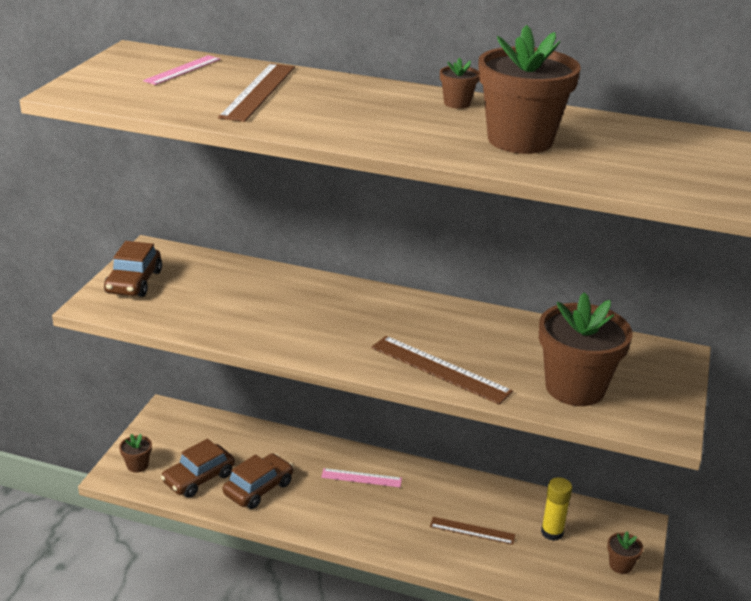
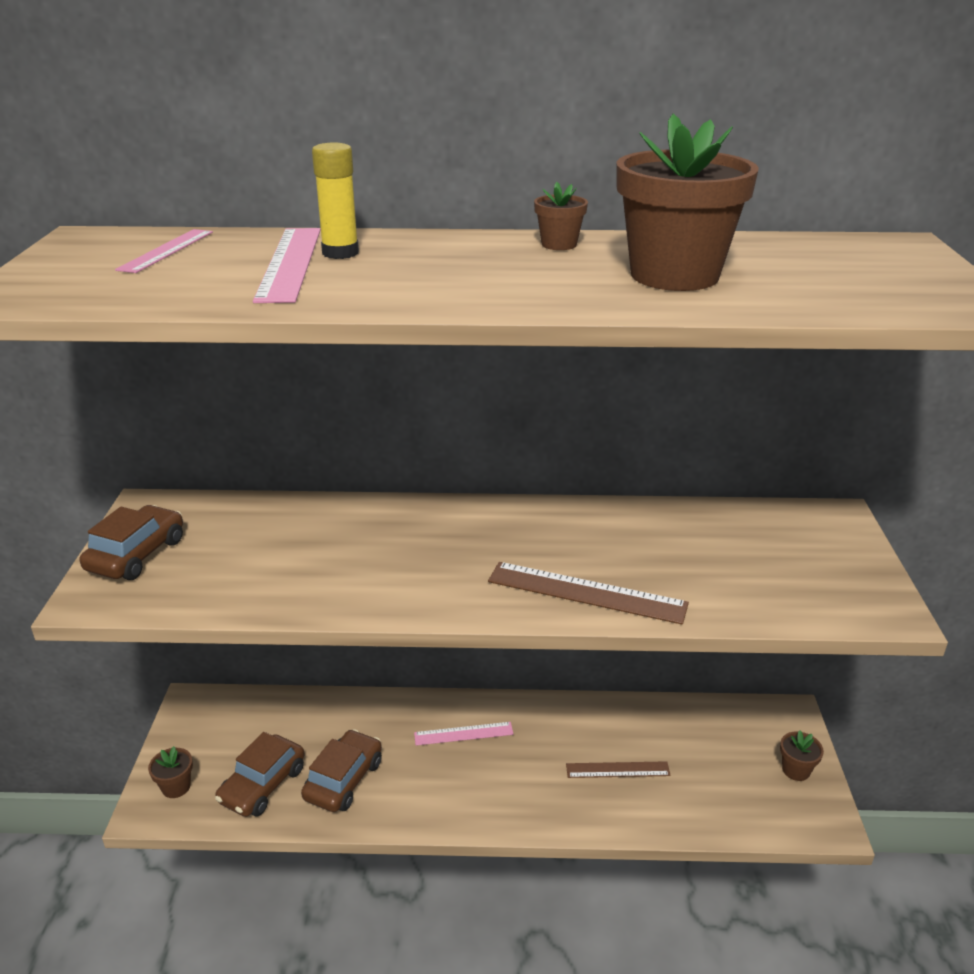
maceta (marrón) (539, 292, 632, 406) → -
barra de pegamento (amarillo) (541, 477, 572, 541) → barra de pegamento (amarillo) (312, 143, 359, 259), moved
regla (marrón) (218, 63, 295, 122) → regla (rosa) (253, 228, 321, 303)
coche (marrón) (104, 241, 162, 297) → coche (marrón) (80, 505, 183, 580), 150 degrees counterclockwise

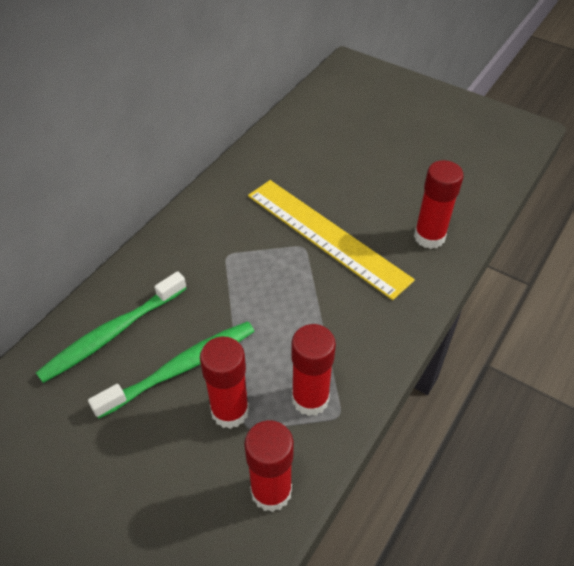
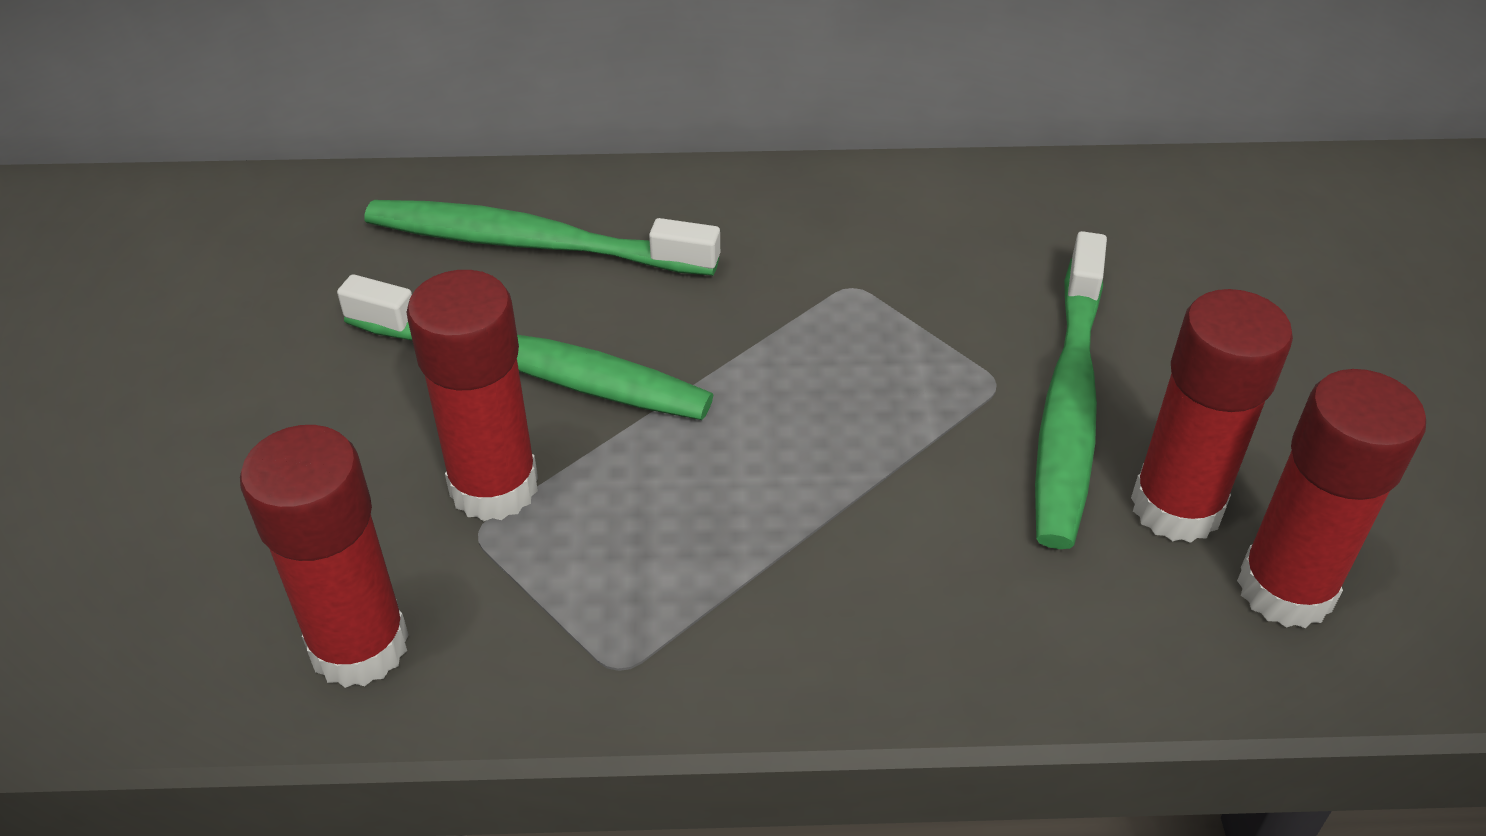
barra de pegamento (rojo) (291, 324, 336, 416) → barra de pegamento (rojo) (1131, 289, 1293, 543), moved
regla (amarillo) (248, 180, 415, 300) → cepillo de dientes (verde) (1035, 231, 1107, 549)

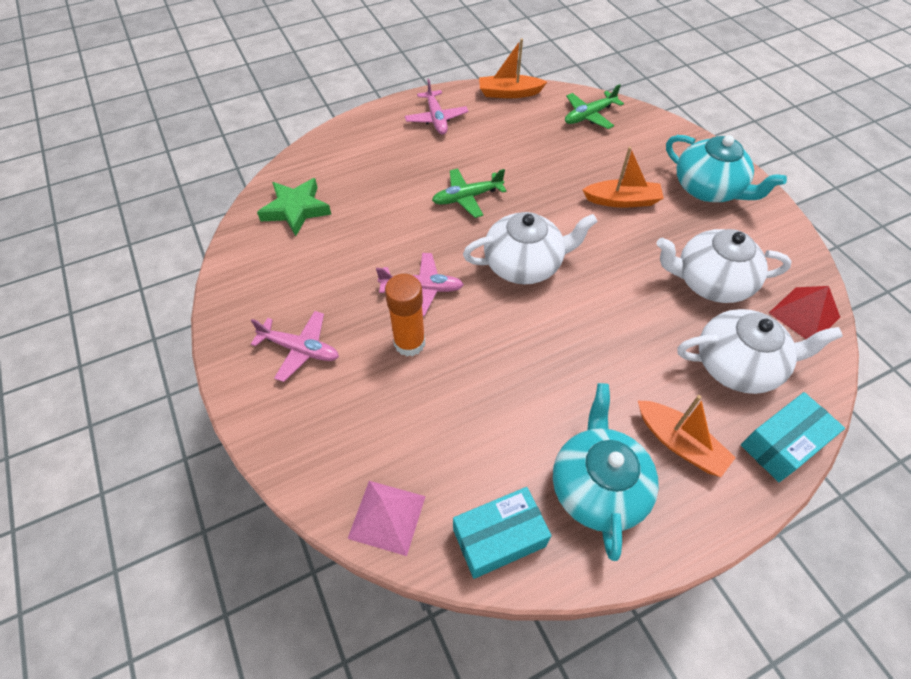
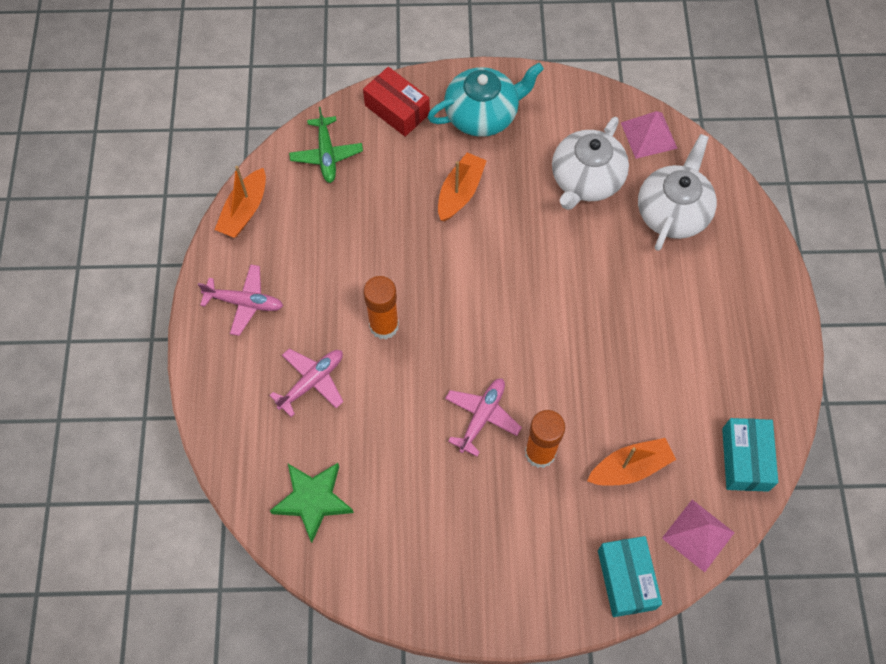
tetera (blanco) (463, 212, 598, 284) → -
tetera (turquesa) (553, 383, 659, 561) → -
- → caja (rojo) (363, 67, 430, 136)
avión (rosa) (251, 311, 339, 382) → avión (rosa) (269, 349, 344, 417), moved
barco (naranja) (638, 395, 736, 477) → barco (naranja) (587, 438, 676, 486), moved
caja (turquesa) (741, 392, 845, 482) → caja (turquesa) (598, 536, 662, 617), moved
avión (verde) (432, 168, 507, 218) → barra de pegamento (naranja) (363, 276, 399, 339)
pirámide (rojo) (769, 286, 840, 339) → pirámide (rosa) (621, 111, 678, 159)

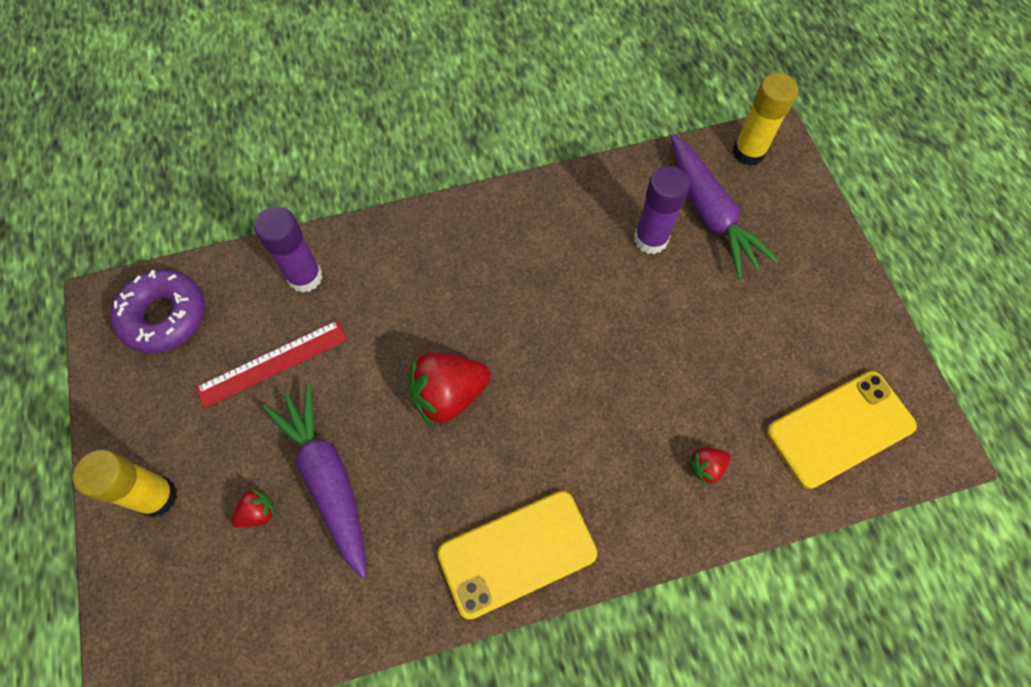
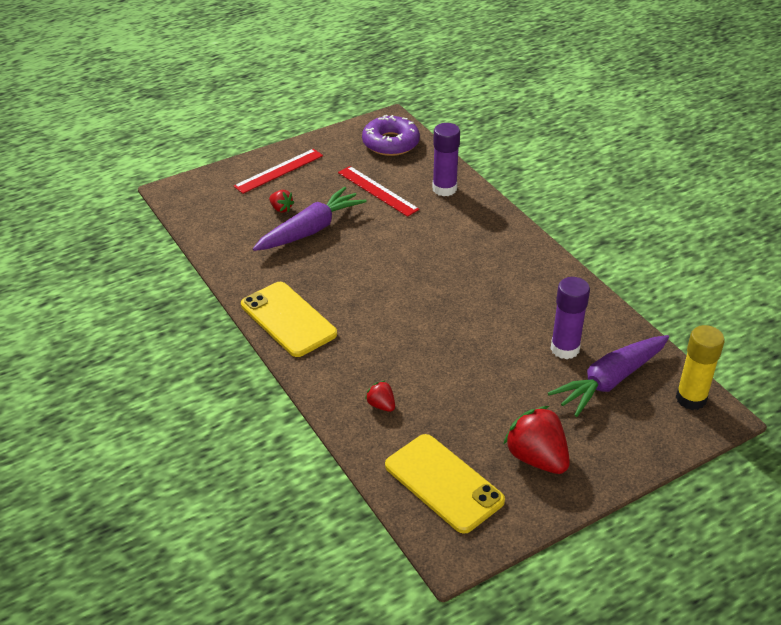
fresa (rojo) (408, 352, 491, 427) → fresa (rojo) (503, 406, 570, 474), moved
barra de pegamento (amarillo) (73, 450, 177, 517) → regla (rojo) (233, 149, 323, 194)

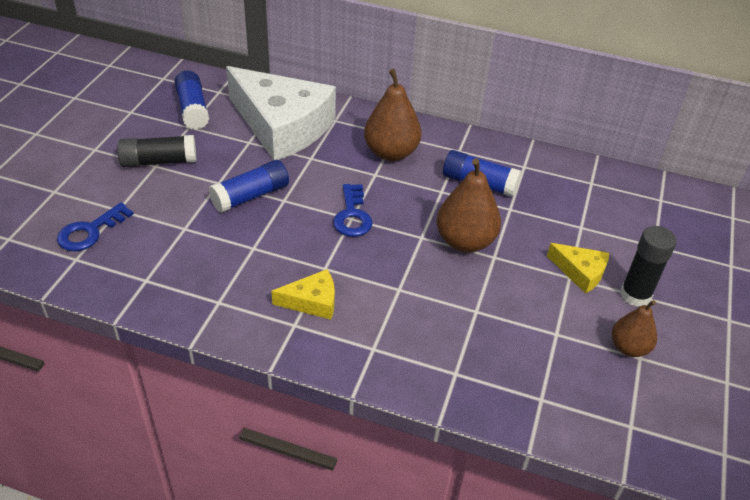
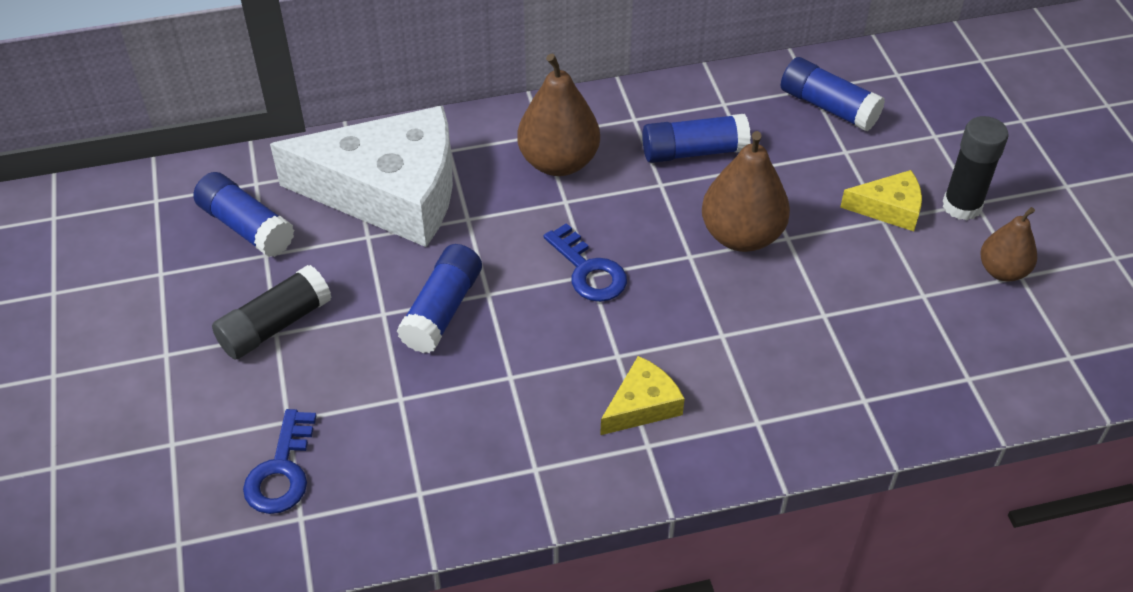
- → barra de pegamento (azul) (781, 57, 885, 131)

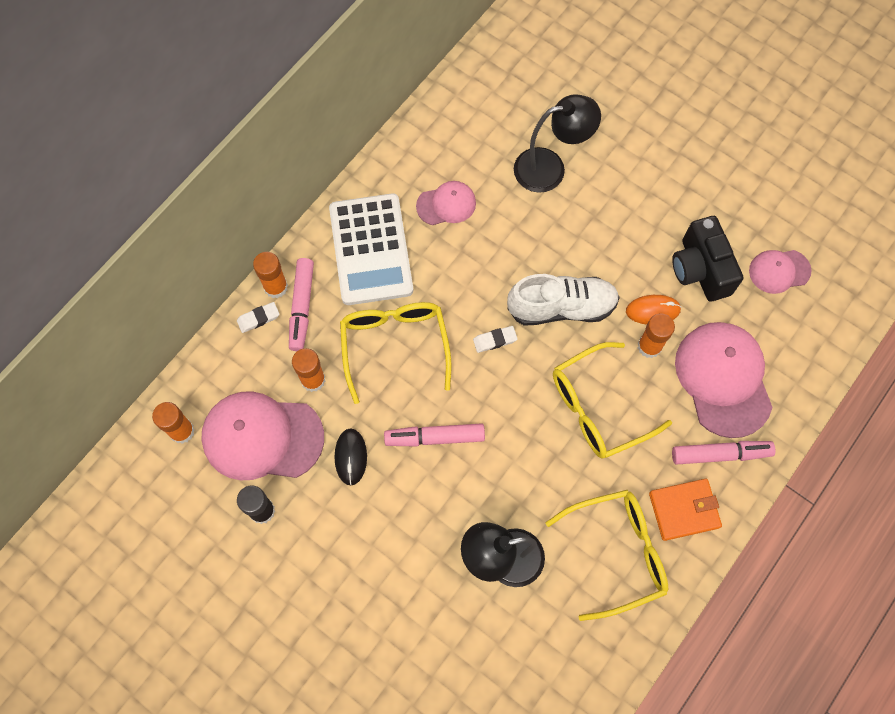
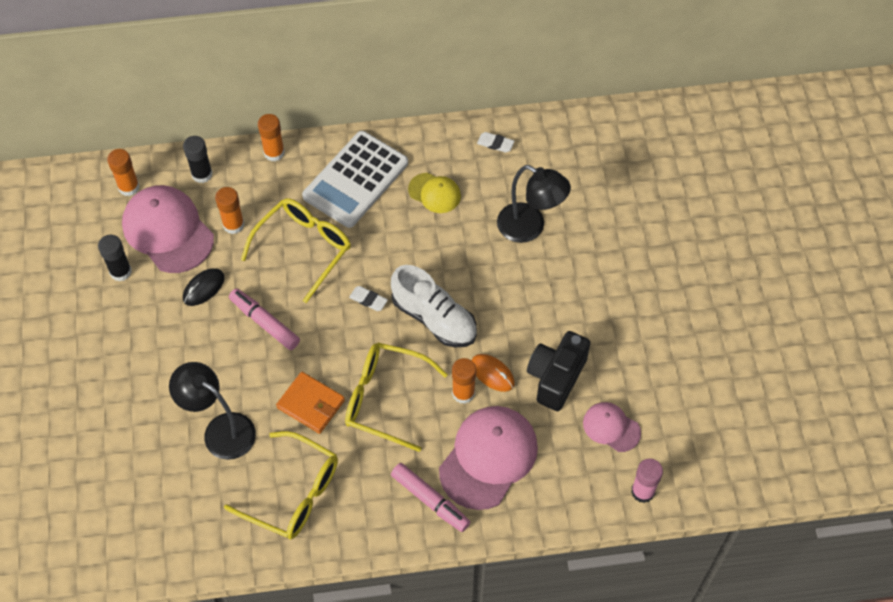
rotulador (rosa) (289, 258, 314, 351) → -
- → barra de pegamento (negro) (183, 136, 213, 183)
- → barra de pegamento (rosa) (631, 459, 663, 503)
goma de borrar (blanco) (237, 302, 279, 333) → goma de borrar (blanco) (477, 132, 514, 153), moved
cartera (naranja) (649, 479, 722, 541) → cartera (naranja) (276, 372, 345, 434), moved
gorra (rosa) (416, 181, 476, 225) → gorra (amarillo) (408, 173, 461, 213)

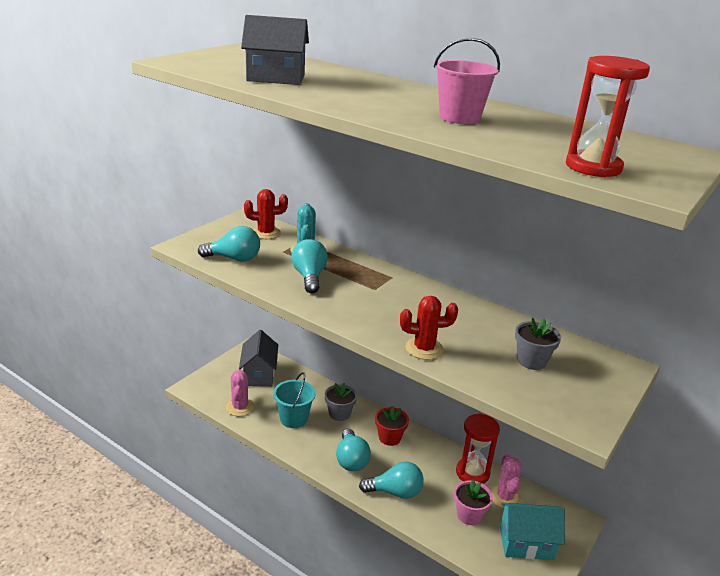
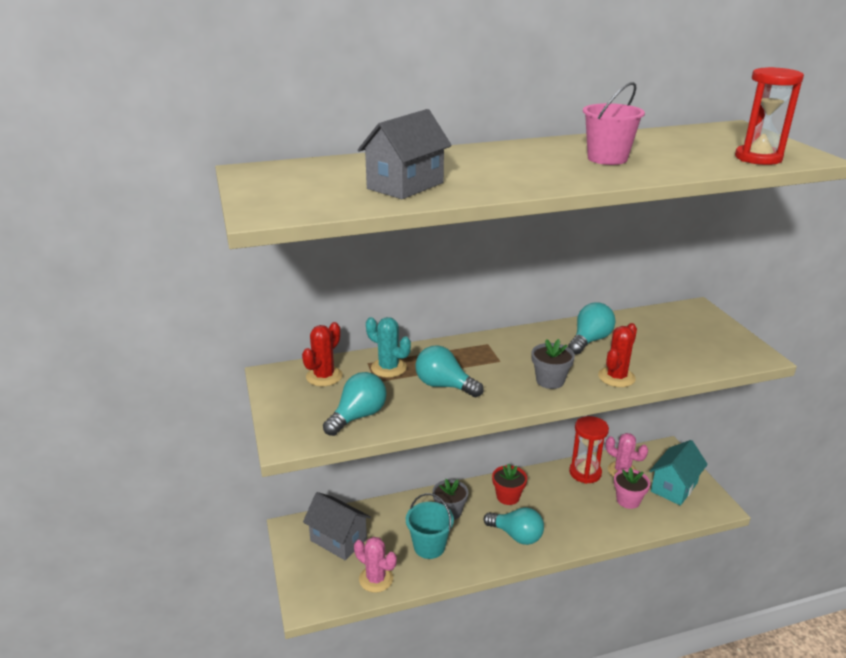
bombilla (turquesa) (359, 461, 424, 499) → bombilla (turquesa) (568, 302, 616, 355), moved
maceta (gris) (515, 318, 561, 370) → maceta (gris) (531, 339, 575, 389), moved

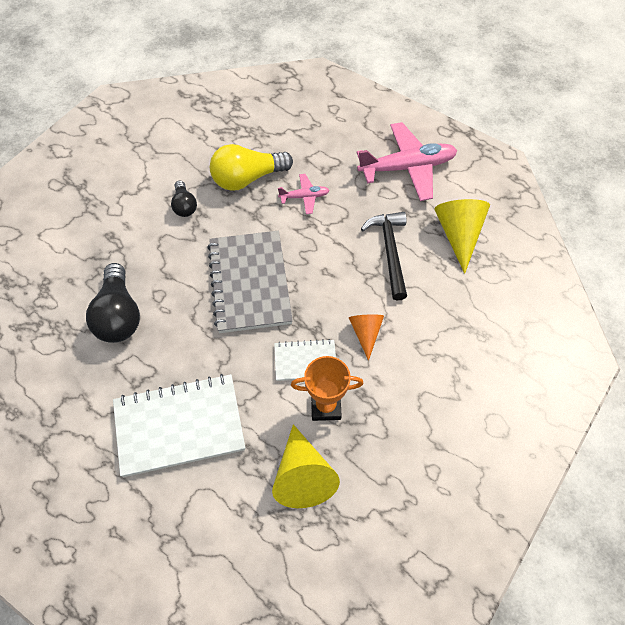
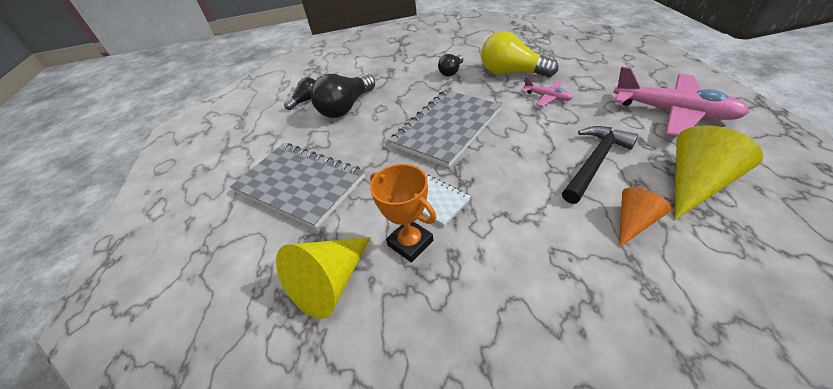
- → bombilla (negro) (284, 77, 315, 110)
cono (naranja) (349, 314, 384, 361) → cono (naranja) (619, 187, 671, 247), moved
cuaderno (blanco) (113, 374, 245, 477) → cuaderno (gris) (230, 143, 365, 229)

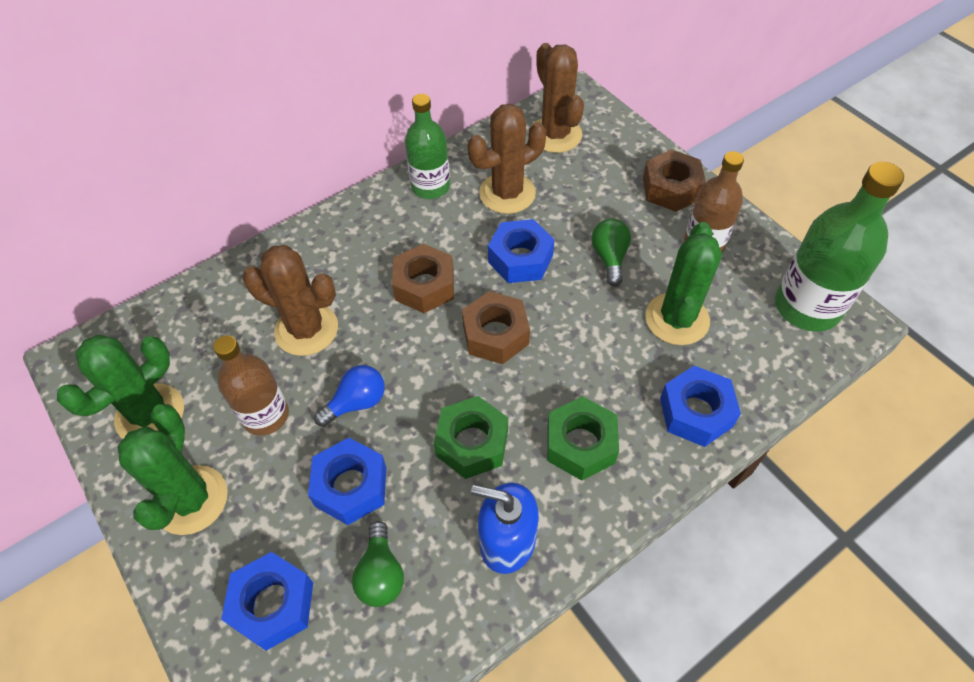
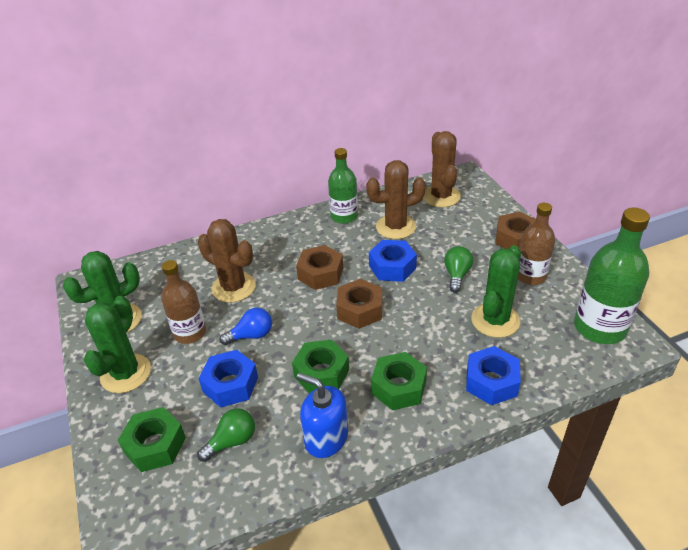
tuerca (azul) (221, 552, 313, 651) → tuerca (verde) (118, 407, 186, 472)
bombilla (verde) (352, 521, 404, 607) → bombilla (verde) (197, 408, 255, 462), 135 degrees counterclockwise

